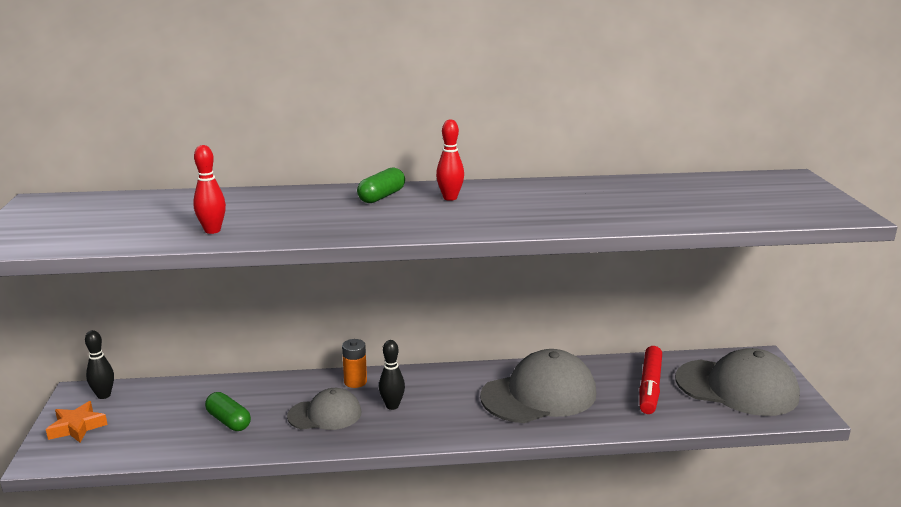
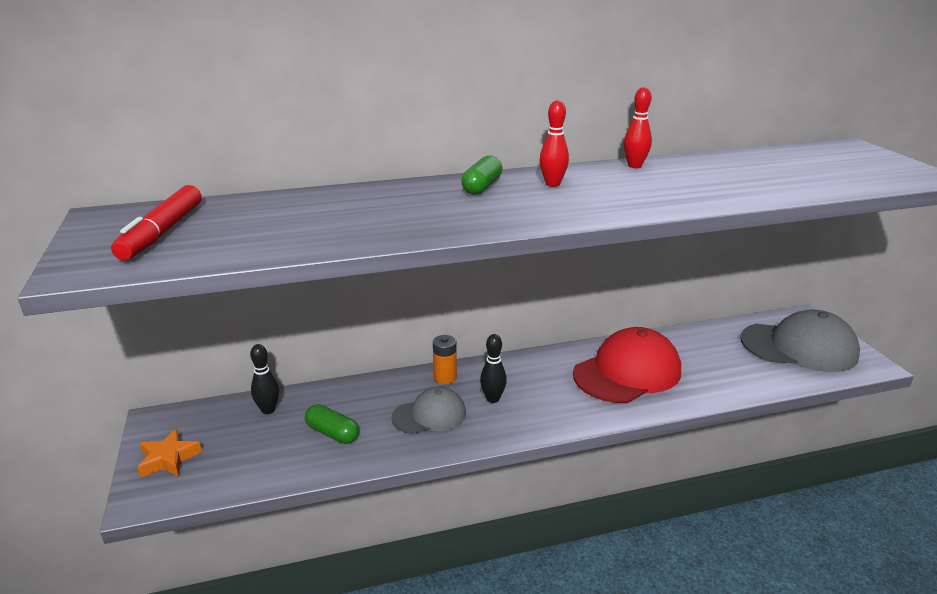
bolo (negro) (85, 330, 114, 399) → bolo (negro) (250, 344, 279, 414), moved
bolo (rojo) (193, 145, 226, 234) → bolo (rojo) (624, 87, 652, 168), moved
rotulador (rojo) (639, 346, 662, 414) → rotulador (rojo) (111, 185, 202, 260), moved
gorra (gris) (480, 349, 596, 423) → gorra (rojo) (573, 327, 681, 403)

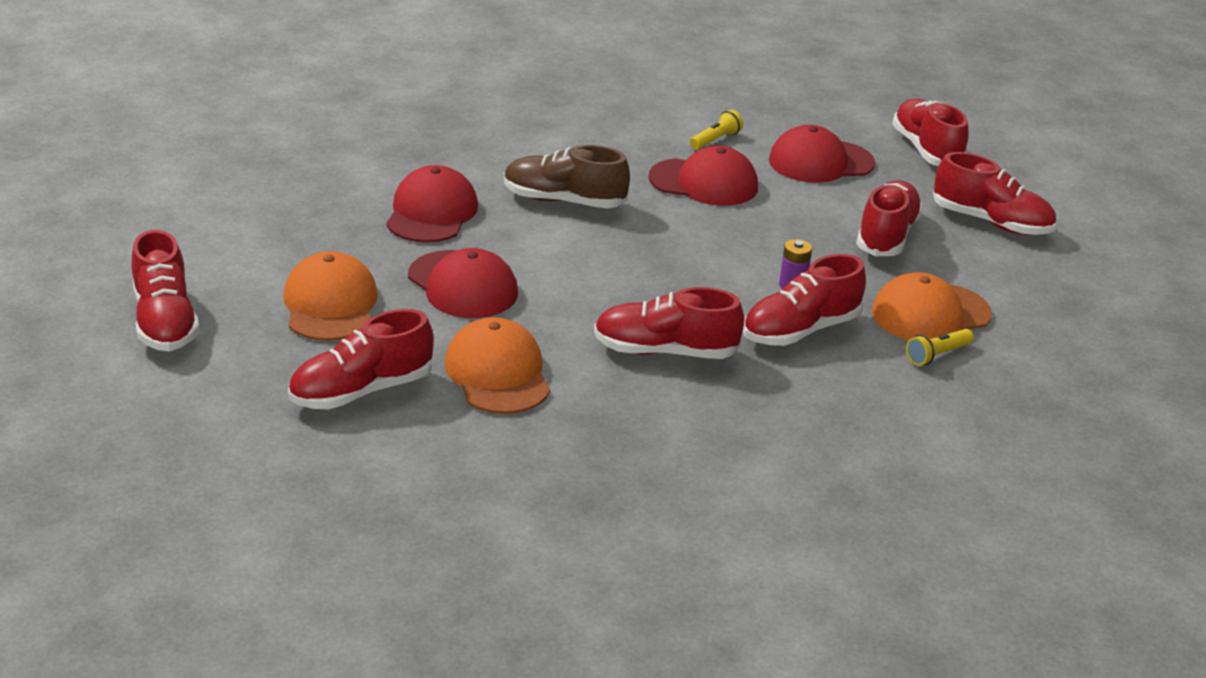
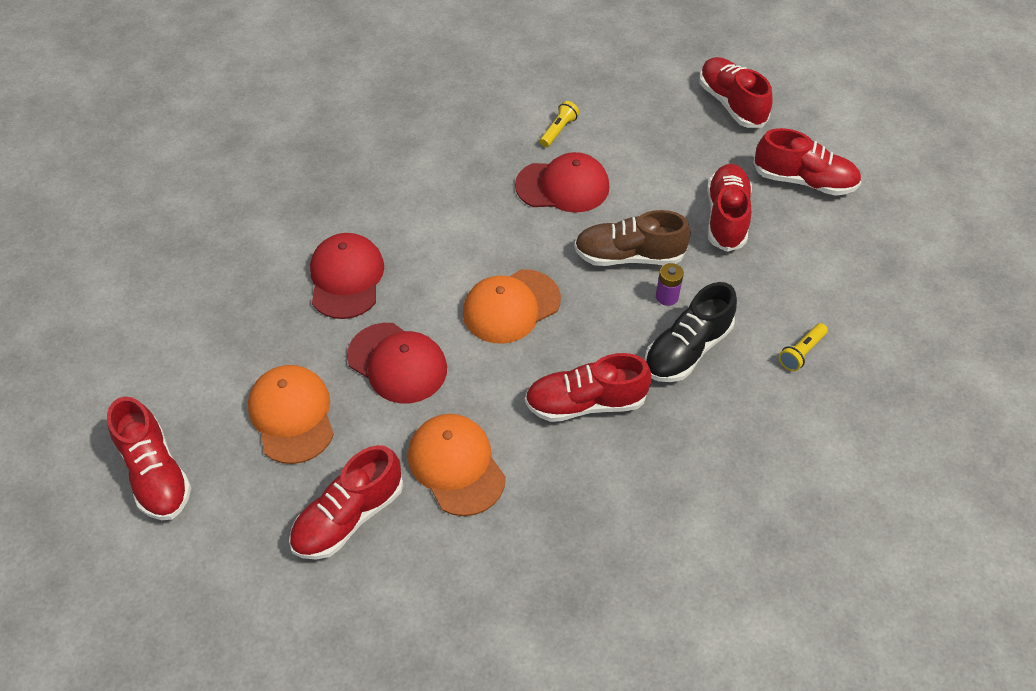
gorra (rojo) (769, 125, 875, 183) → -
zapato (marrón) (504, 145, 630, 208) → zapato (marrón) (574, 210, 691, 266), moved
gorra (naranja) (872, 272, 992, 340) → gorra (naranja) (463, 269, 561, 344), moved
zapato (rojo) (743, 254, 866, 346) → zapato (negro) (644, 282, 737, 382)

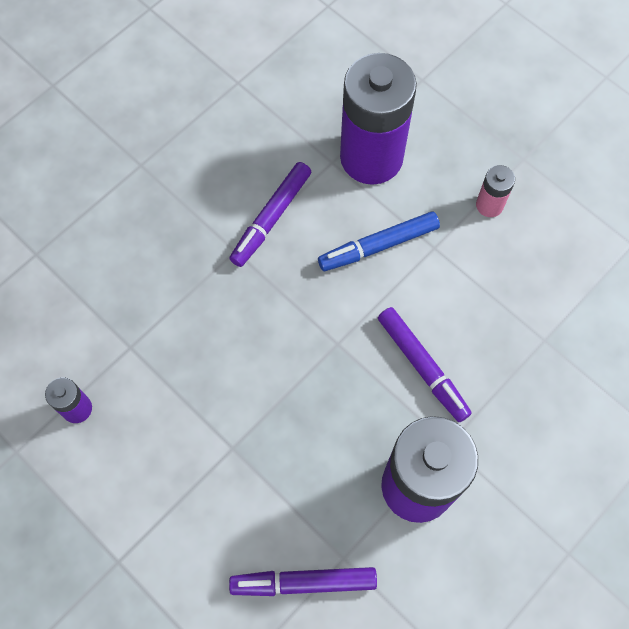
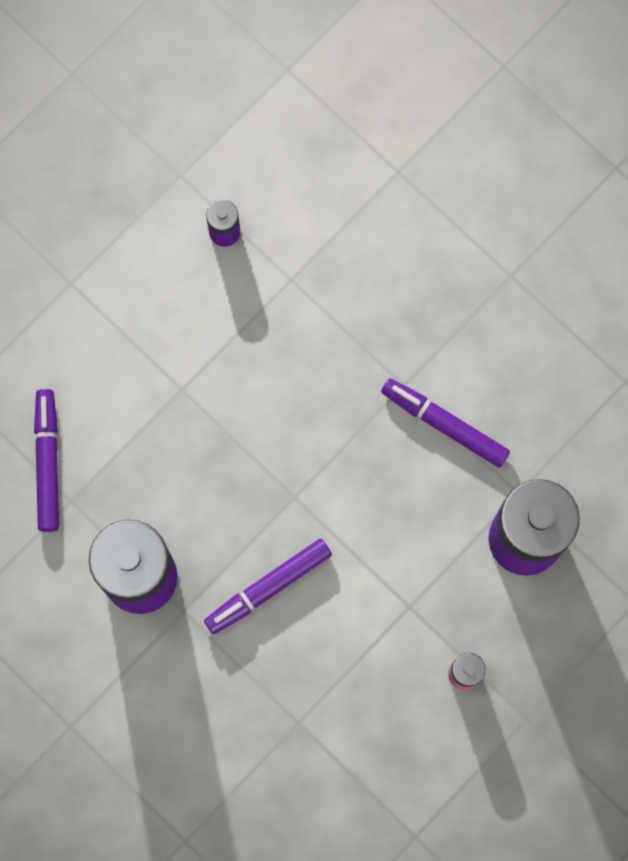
rotulador (azul) (318, 211, 440, 271) → -

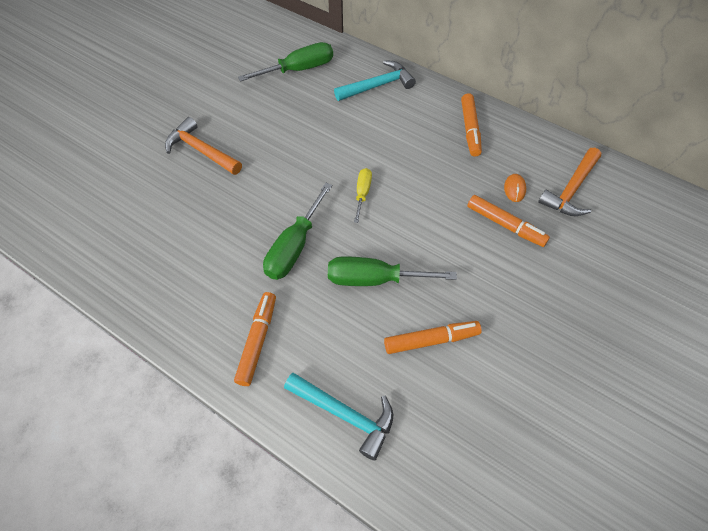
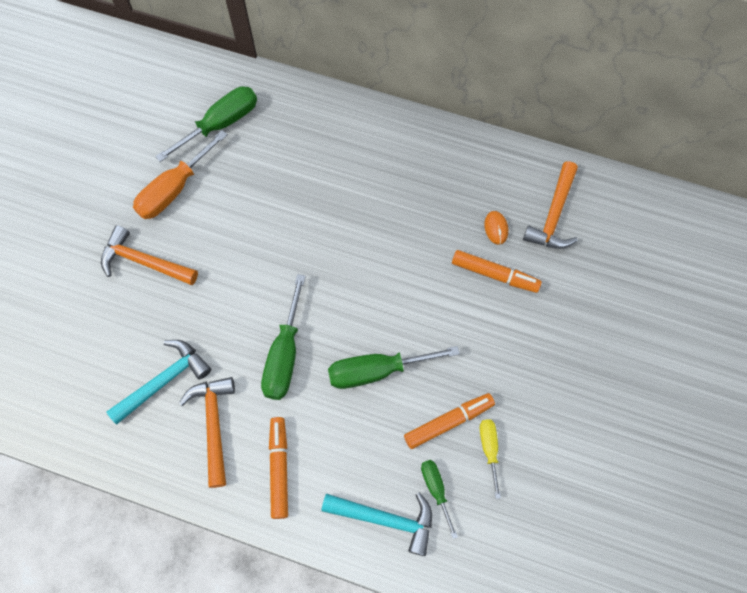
rotulador (naranja) (461, 93, 482, 157) → -
- → destornillador (naranja) (133, 130, 228, 219)
- → martillo (naranja) (179, 377, 235, 488)
- → destornillador (verde) (421, 460, 458, 539)
martillo (turquesa) (334, 60, 416, 101) → martillo (turquesa) (107, 340, 211, 425), moved
destornillador (amarillo) (354, 168, 372, 223) → destornillador (amarillo) (480, 419, 501, 499), moved

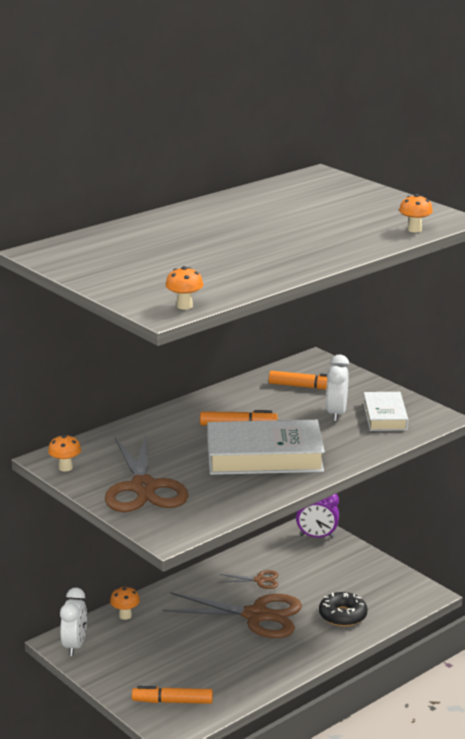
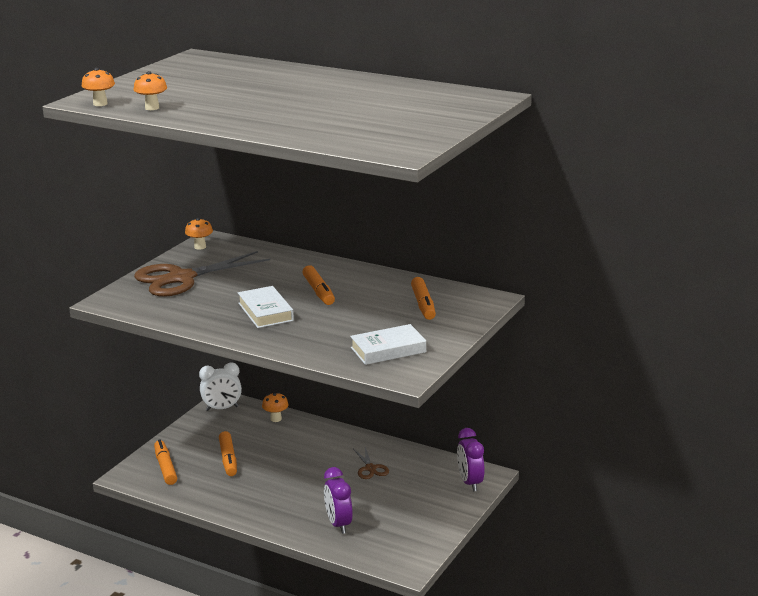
tijeras (marrón) (163, 592, 302, 638) → -
despertador (blanco) (326, 355, 349, 422) → -
- → rotulador (naranja) (219, 431, 237, 476)
seta (naranja) (399, 194, 433, 233) → seta (naranja) (133, 71, 167, 110), moved
rosquilla (negro) (319, 592, 368, 627) → despertador (morado) (324, 467, 353, 534)
libro (blanco) (207, 420, 325, 475) → libro (blanco) (238, 286, 294, 328), x0.57

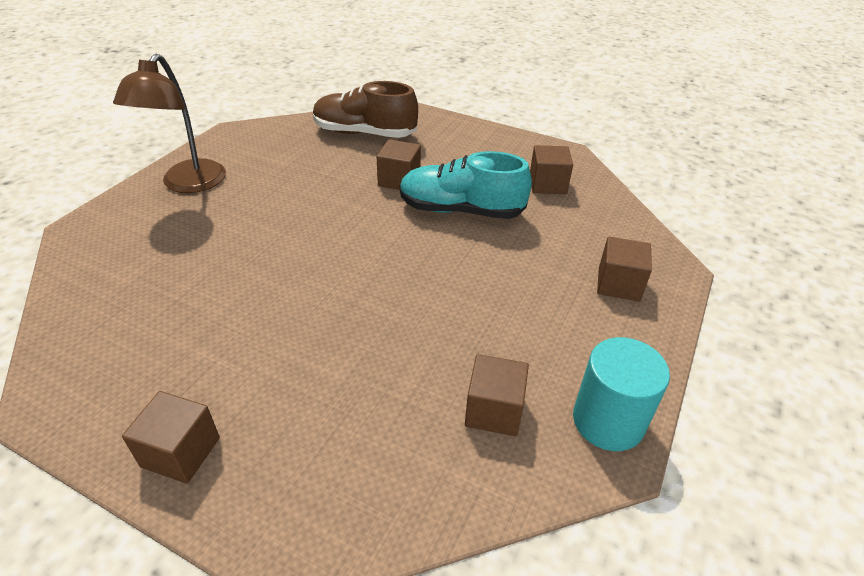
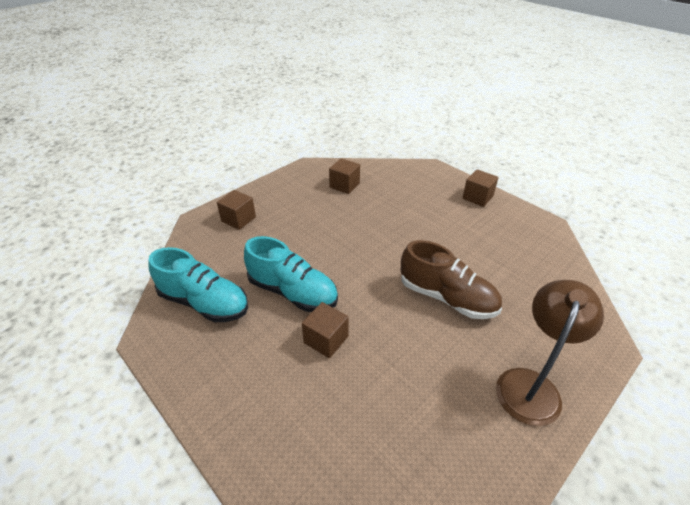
cilindro (turquesa) (573, 337, 670, 451) → -
zapato (marrón) (313, 81, 418, 138) → zapato (marrón) (401, 240, 502, 319), moved
cubo (marrón) (530, 145, 573, 194) → zapato (turquesa) (149, 247, 248, 322)

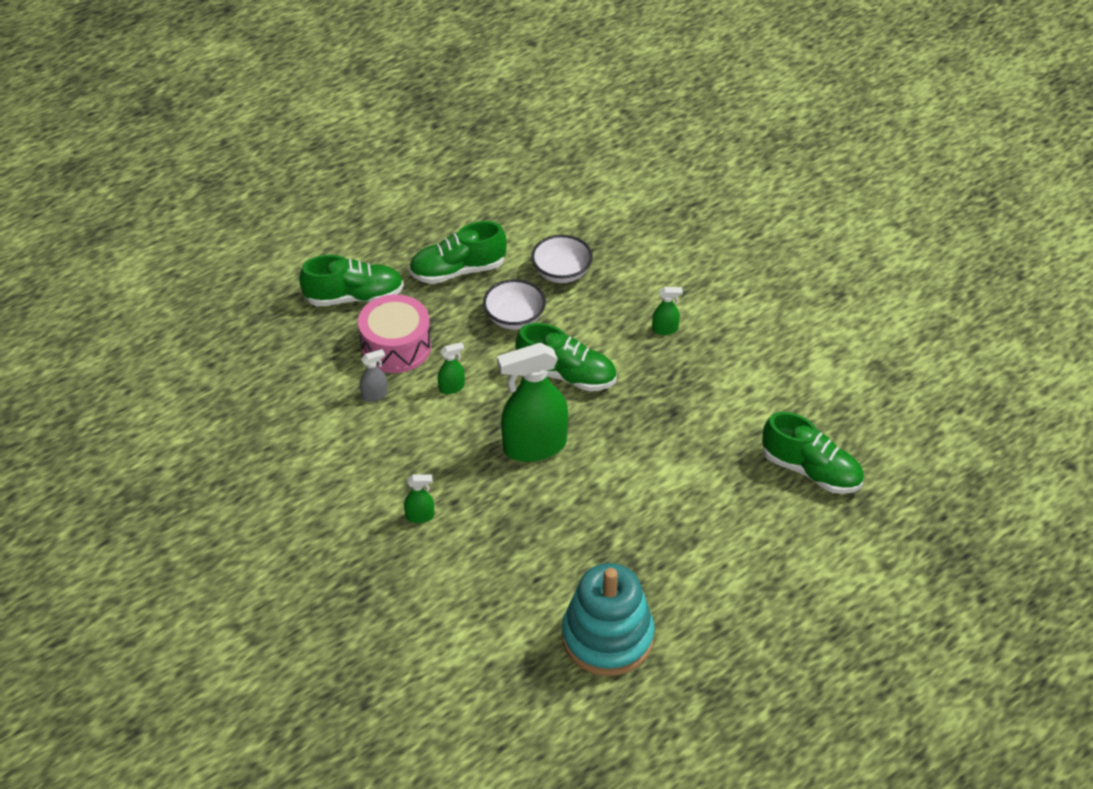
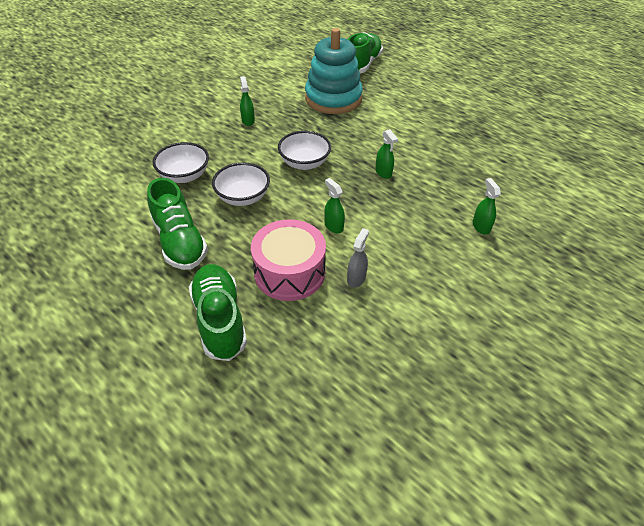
juguete apilable (turquesa) (562, 563, 655, 676) → juguete apilable (turquesa) (305, 28, 363, 114), moved
zapato (verde) (515, 323, 616, 391) → cuenco (blanco) (278, 131, 331, 170)
pulverizador (gris) (360, 349, 387, 402) → pulverizador (gris) (347, 228, 369, 288), 60 degrees clockwise
pulverizador (verde) (497, 343, 568, 462) → pulverizador (verde) (375, 129, 398, 179), x0.43

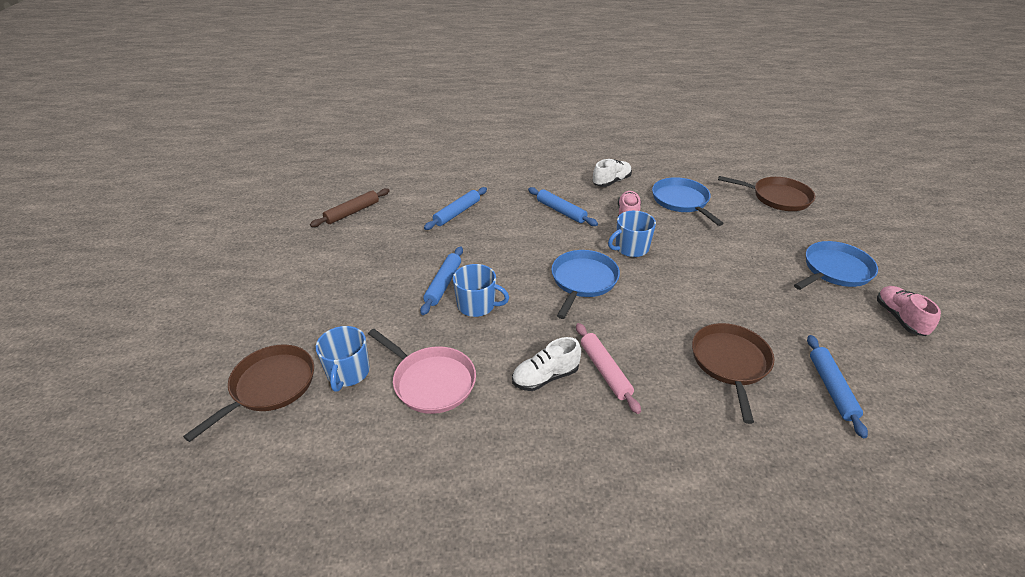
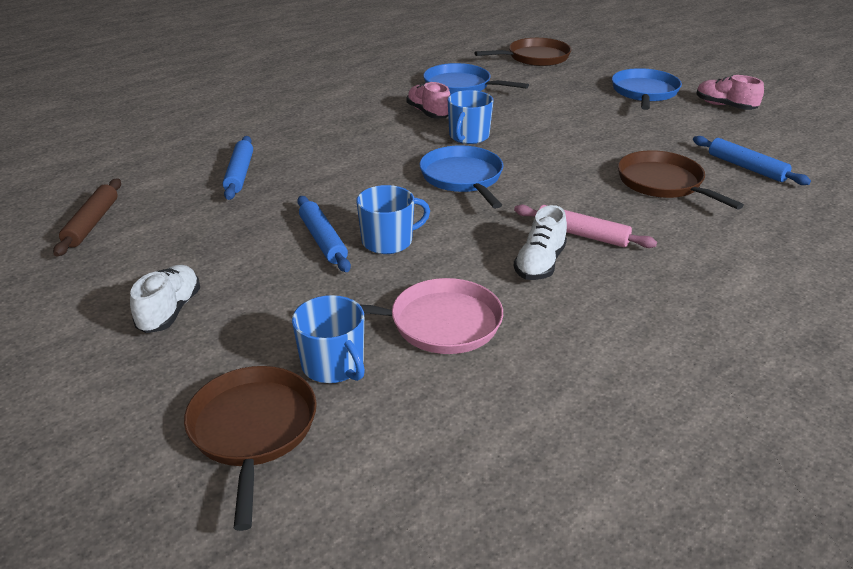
rodillo (azul) (528, 187, 598, 226) → -
zapato (blanco) (592, 159, 632, 187) → zapato (blanco) (130, 265, 200, 333), moved

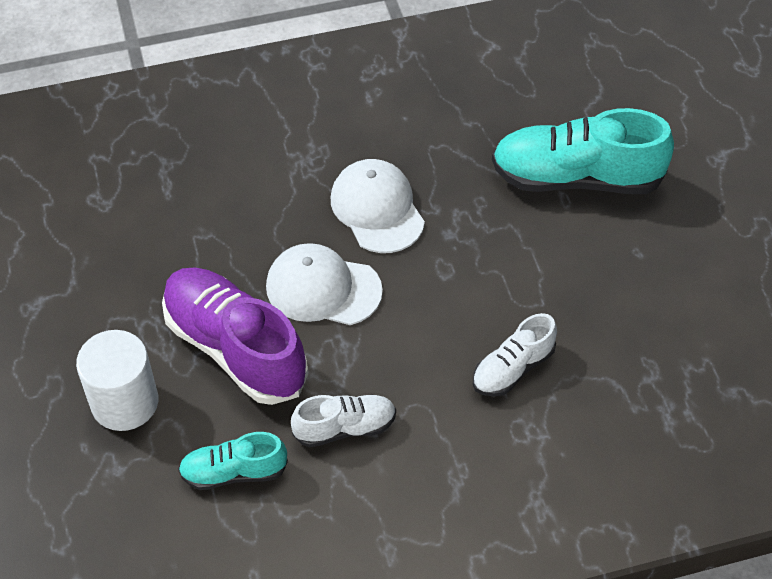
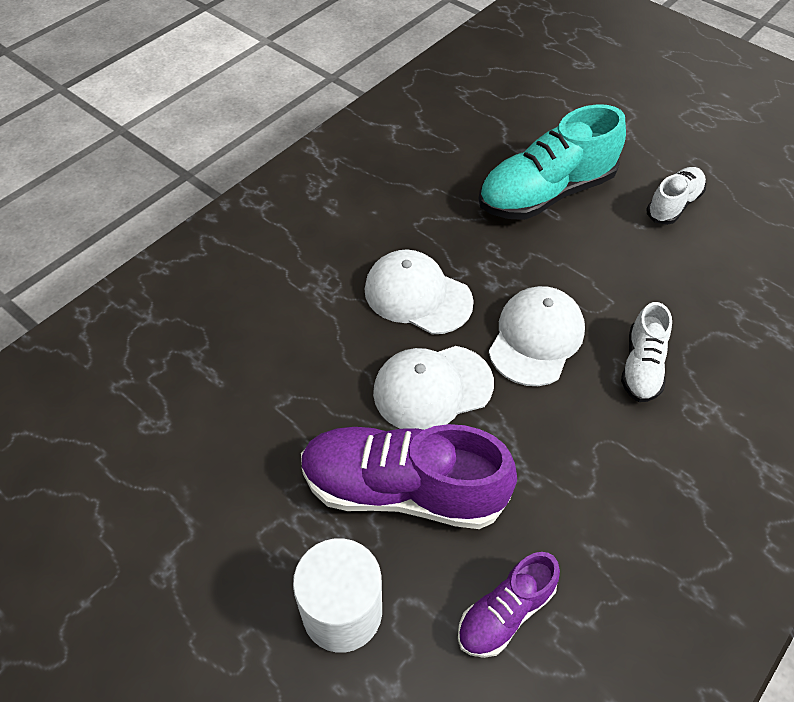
- → gorra (blanco) (489, 286, 585, 386)
zapato (blanco) (291, 395, 396, 447) → zapato (blanco) (646, 167, 706, 225), moved
zapato (turquesa) (178, 432, 288, 490) → zapato (morado) (458, 552, 560, 658)

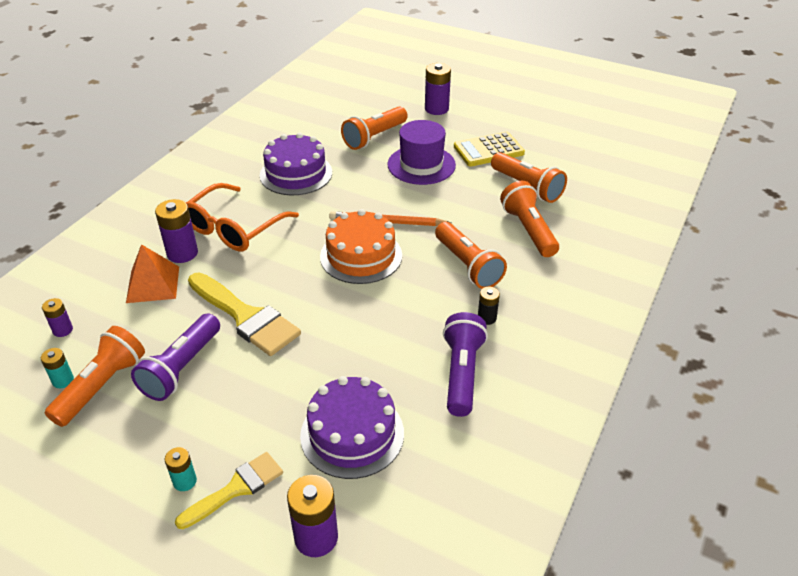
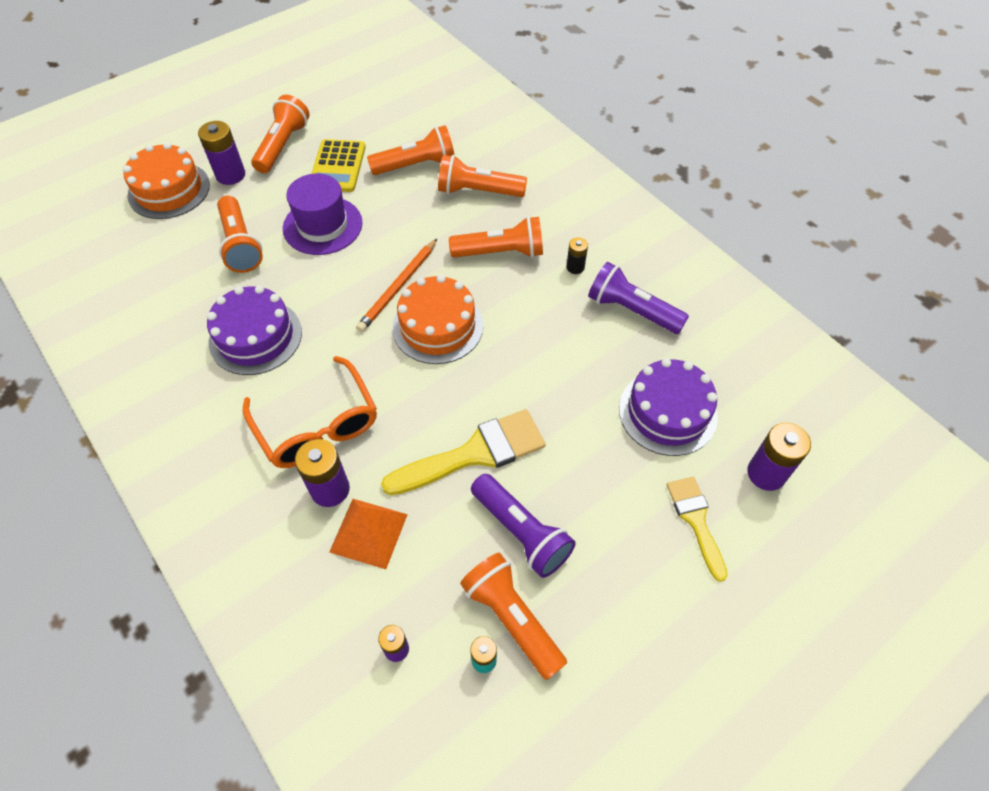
pila (turquesa) (165, 447, 197, 491) → -
- → tarta (naranja) (123, 142, 210, 219)
- → lámpara de mano (naranja) (251, 95, 309, 173)

